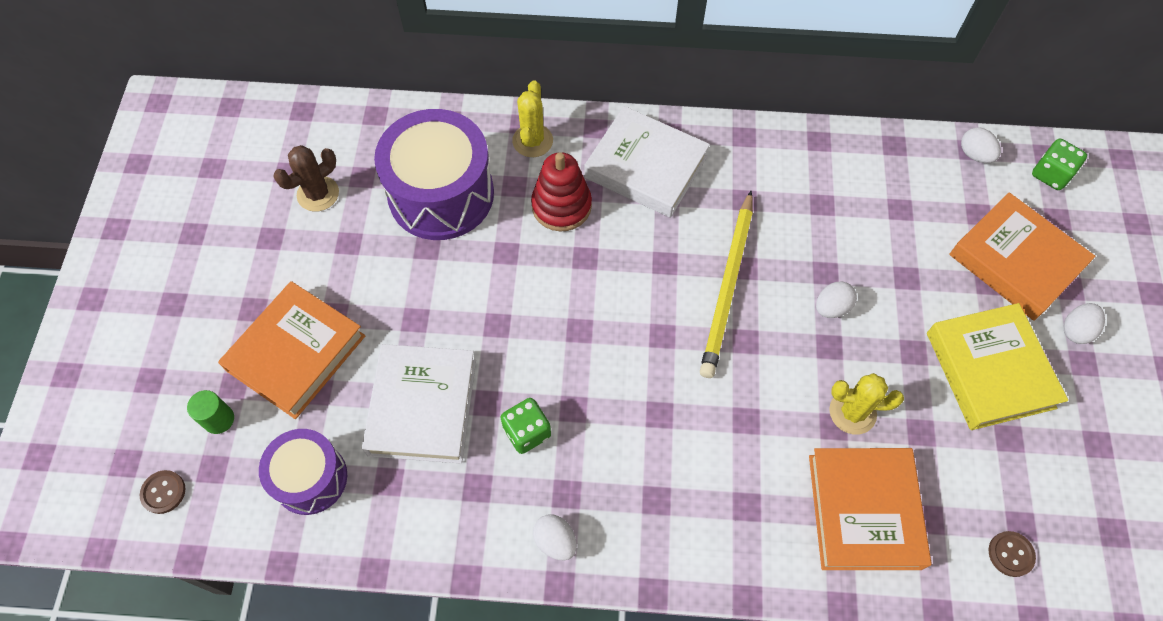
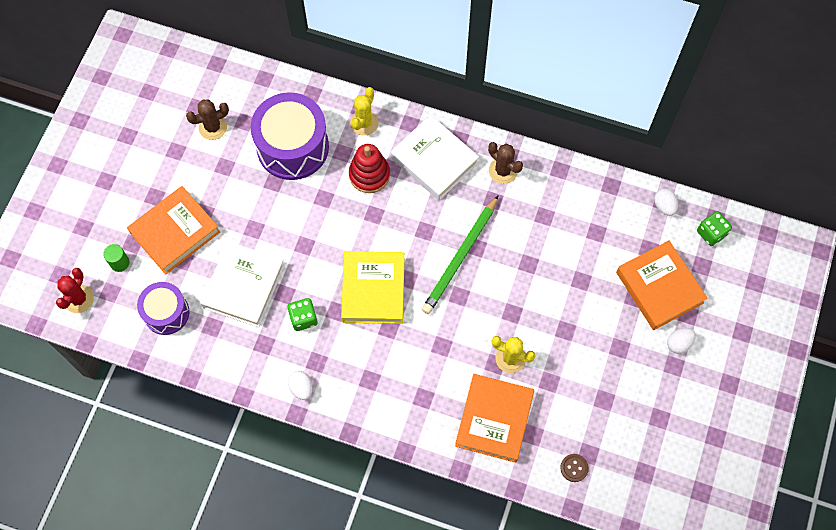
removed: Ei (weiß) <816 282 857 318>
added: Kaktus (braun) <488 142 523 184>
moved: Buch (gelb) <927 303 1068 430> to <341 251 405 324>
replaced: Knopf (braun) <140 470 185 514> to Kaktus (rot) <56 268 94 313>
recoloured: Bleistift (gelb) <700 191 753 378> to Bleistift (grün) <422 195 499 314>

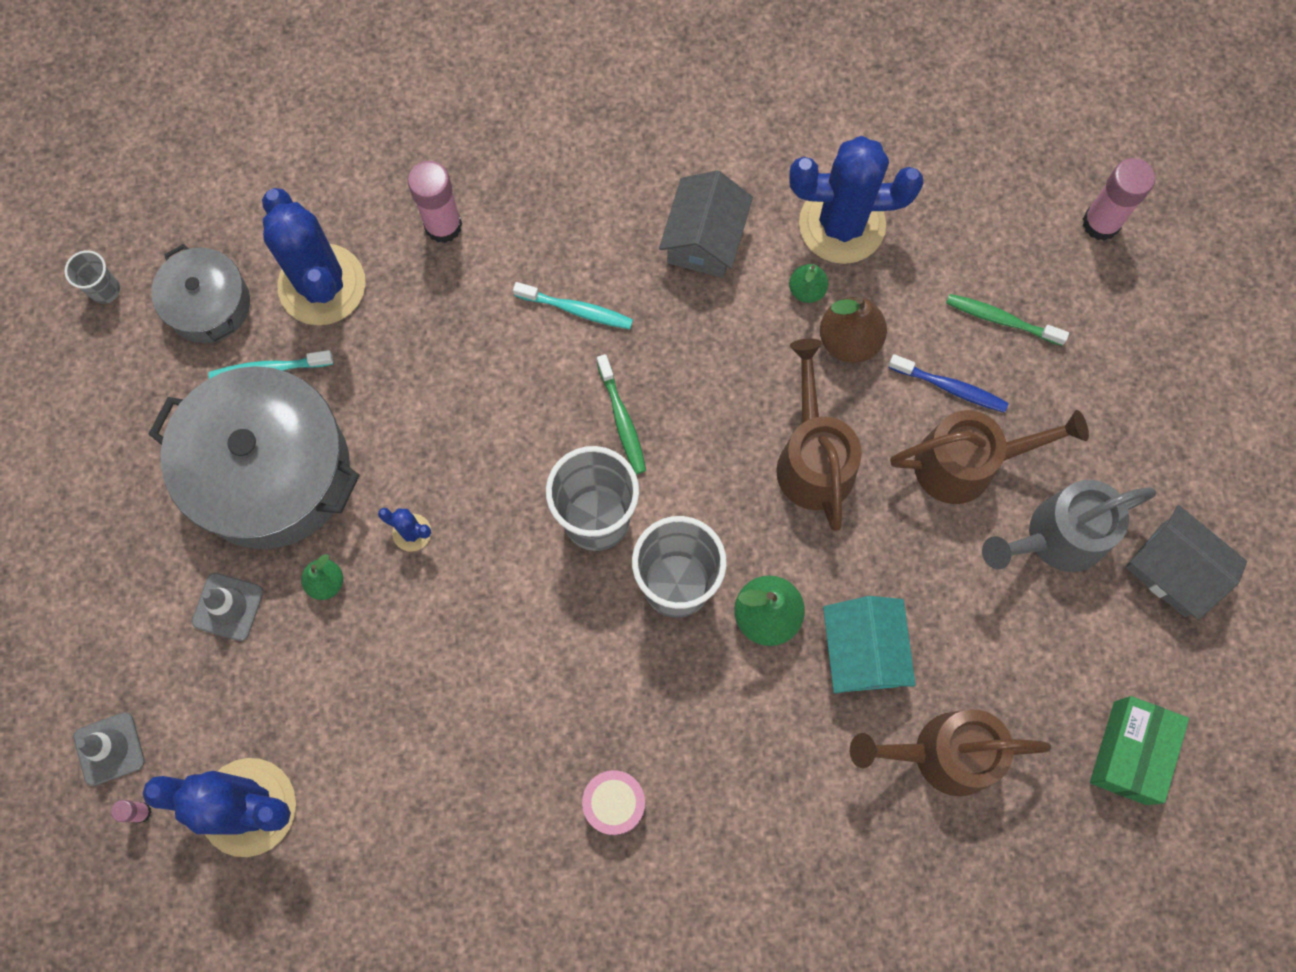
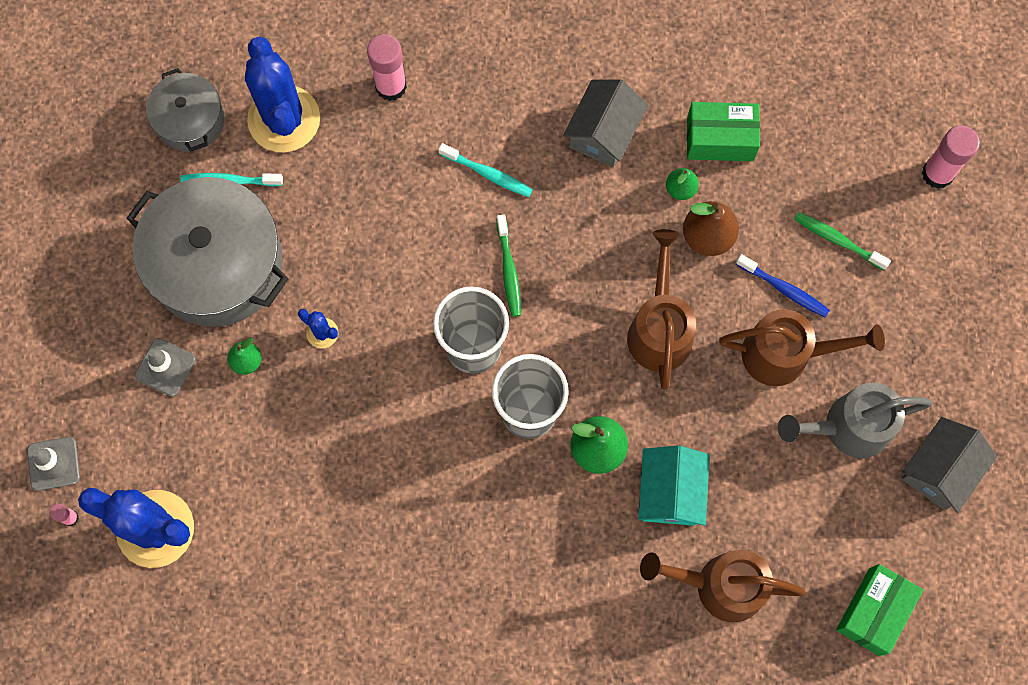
removed: Becher (grau) <65 250 120 304>; Trommel (rosa) <582 770 645 835>
replaced: Kaktus (blau) <789 136 923 264> to Schachtel (grün) <687 102 760 161>
turned: Haus (grau) <1126 505 1247 620> = <902 417 997 513> 75 degrees clockwise

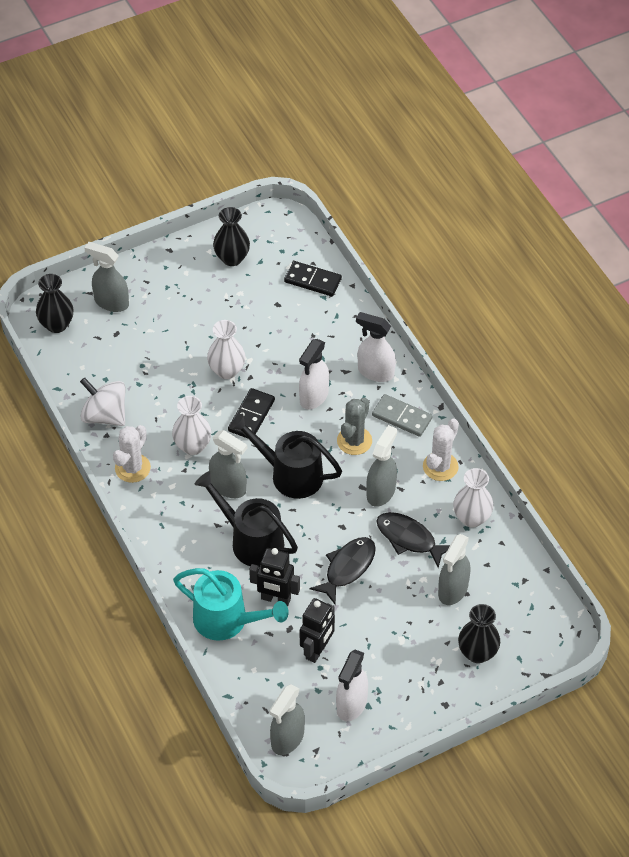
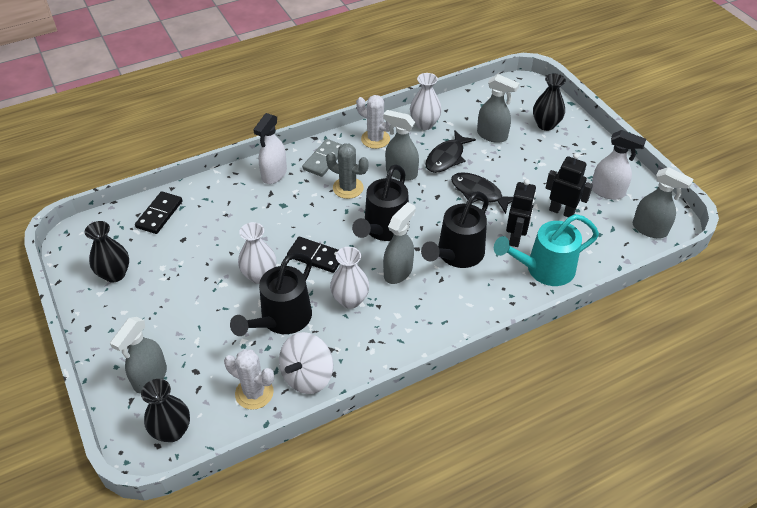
removed: Sprühflasche (weiß) <299 339 329 409>
added: Gießkanne (schwarz) <230 253 312 336>
moved: Kaktus (weiß) <113 425 151 483> to <224 349 274 410>
turned: Gießkanne (türkis) <173 568 289 641> = <494 214 599 286> 135 degrees counterclockwise

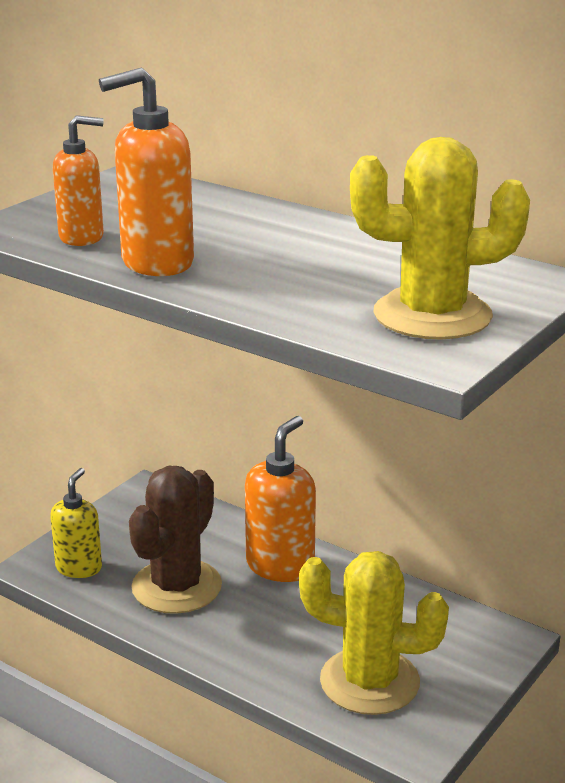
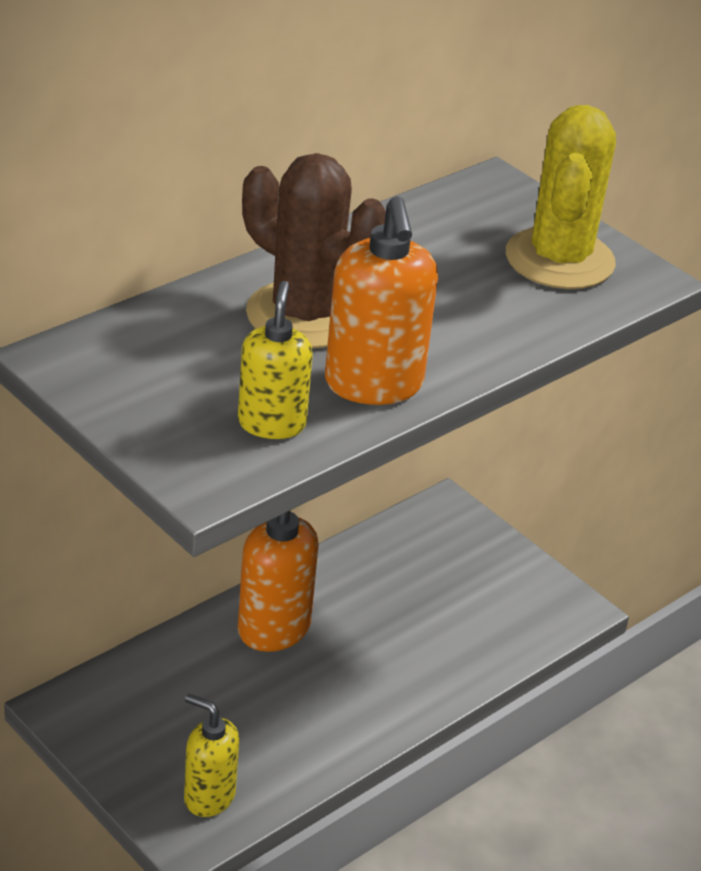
removed: Kaktus (gelb) <299 551 449 715>
moved: Kaktus (braun) <129 466 222 614> to <242 153 386 348>
recoloured: Seifenspender (orange) <53 115 104 246> to Seifenspender (gelb) <238 281 313 439>

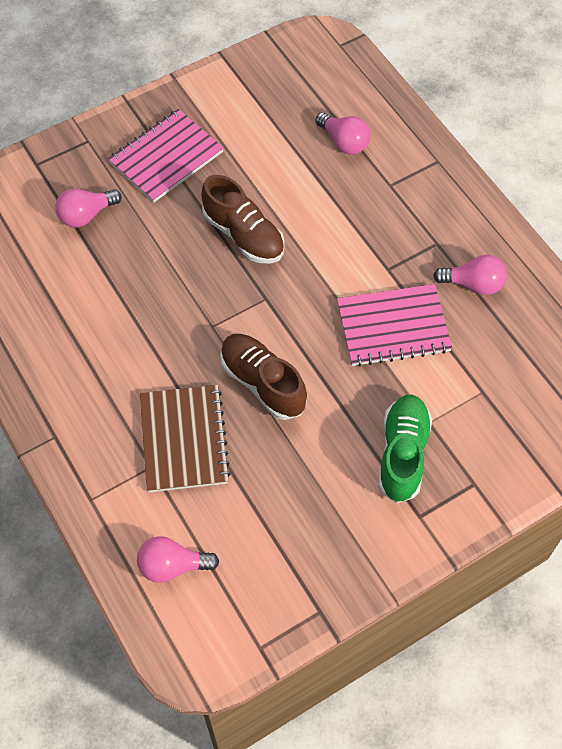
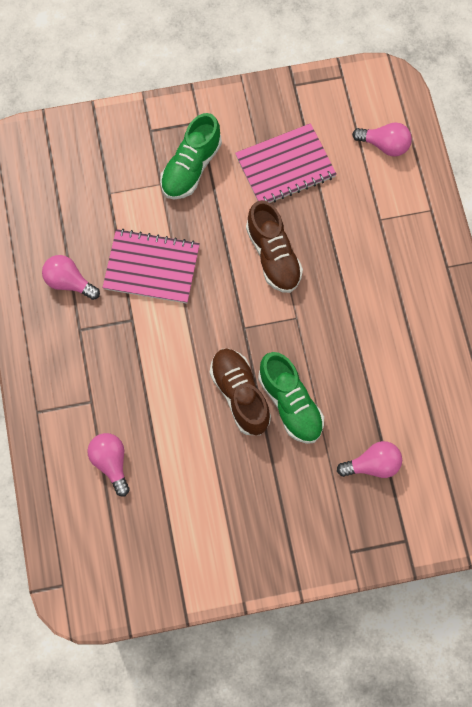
removed: Notizbuch (braun) <140 385 231 492>
added: Schuh (grün) <258 352 324 444>
moved: Notizbuch (rosa) <108 109 224 203> to <235 123 337 203>

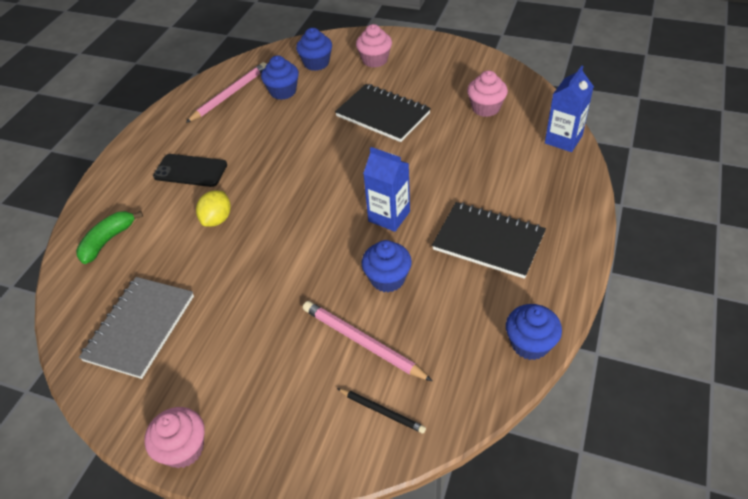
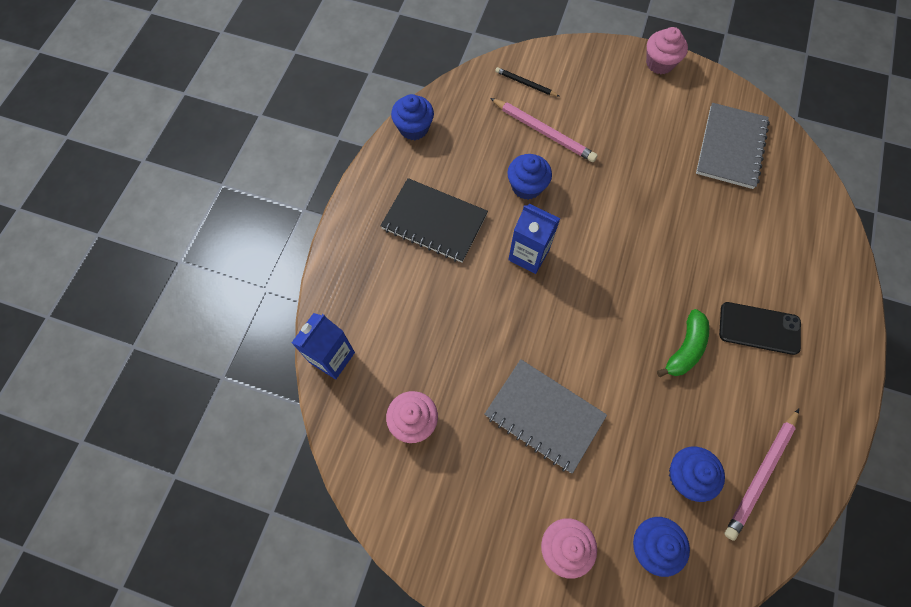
removed: Zitrone (gelb) <196 190 231 227>
moved: Banane (grün) <76 211 143 264> to <657 309 709 377>
recoloured: Notizbuch (schwarz) <335 84 431 142> to Notizbuch (grau) <485 359 607 474>

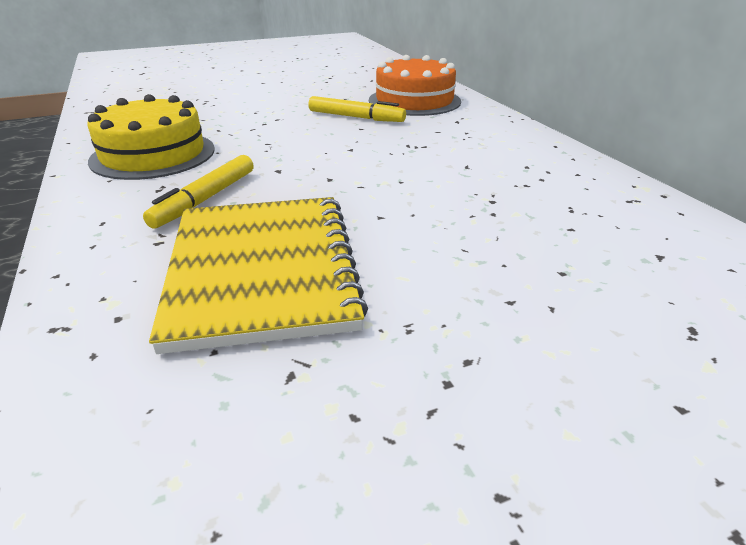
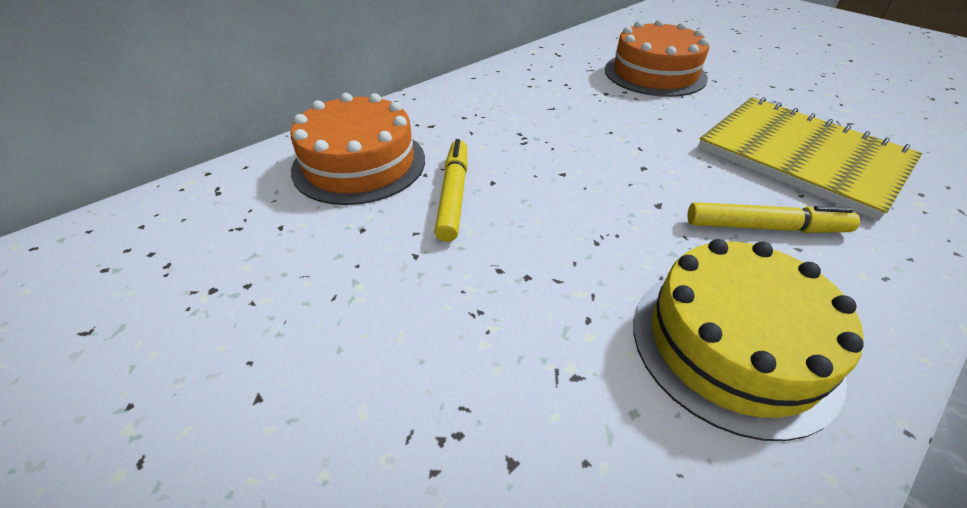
added: Kuchen (orange) <605 19 709 97>
turned: Notizbuch (gelb) <149 197 368 354> = <698 97 922 221> 75 degrees clockwise

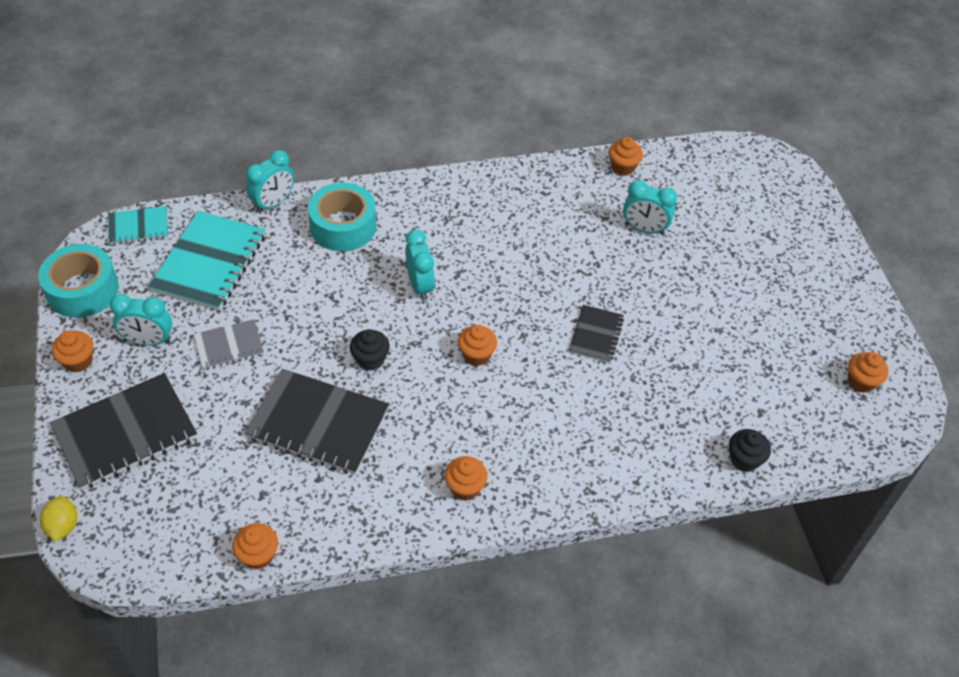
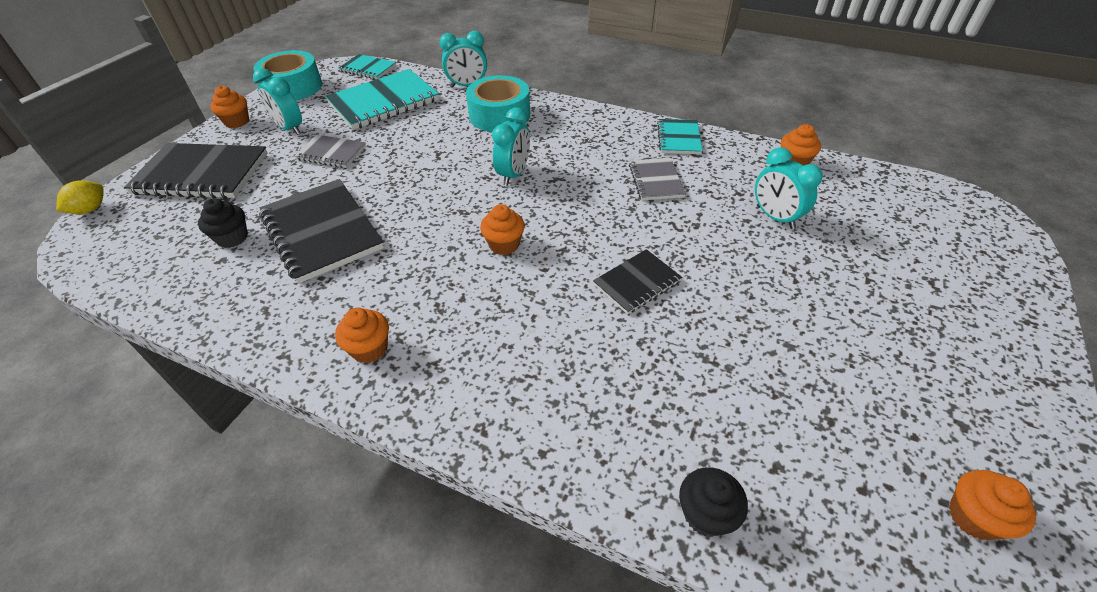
removed: Muffin (orange) <232 523 278 570>
added: Notizbuch (grau) <629 158 686 200>; Notizbuch (türkis) <657 119 703 154>
moved: Muffin (schwarz) <350 329 390 371> to <198 198 248 248>

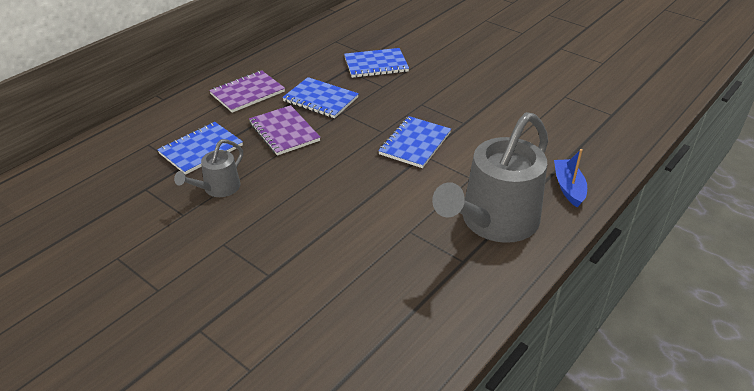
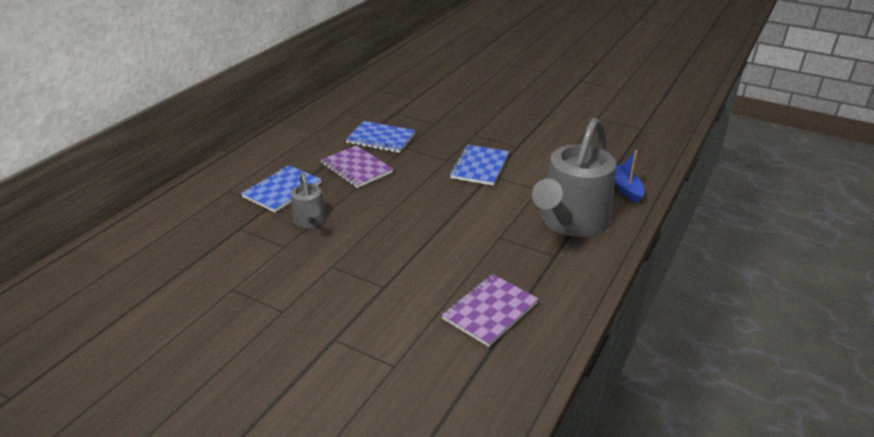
removed: Notizbuch (blau) <344 48 409 78>
moved: Notizbuch (lila) <209 70 285 113> to <442 274 539 347>
turned: Gießkanne (grau) <174 139 243 197> = <291 172 327 228> 45 degrees counterclockwise

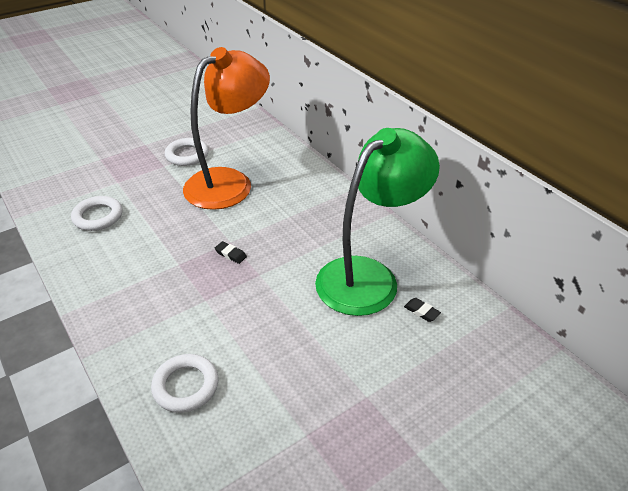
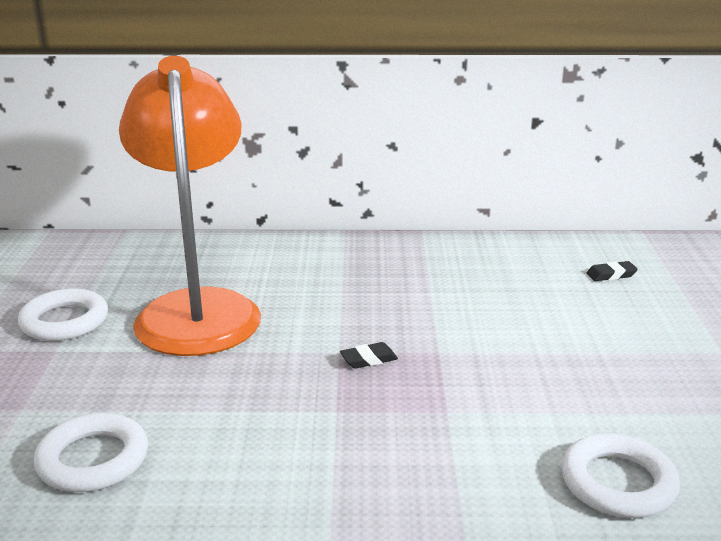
removed: Lampe (grün) <315 128 440 316>

